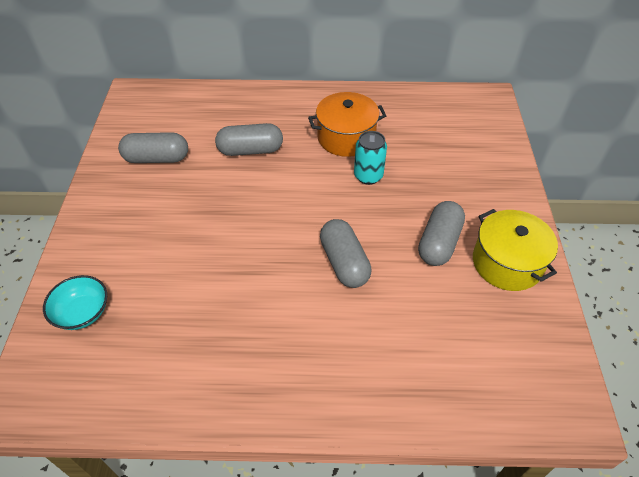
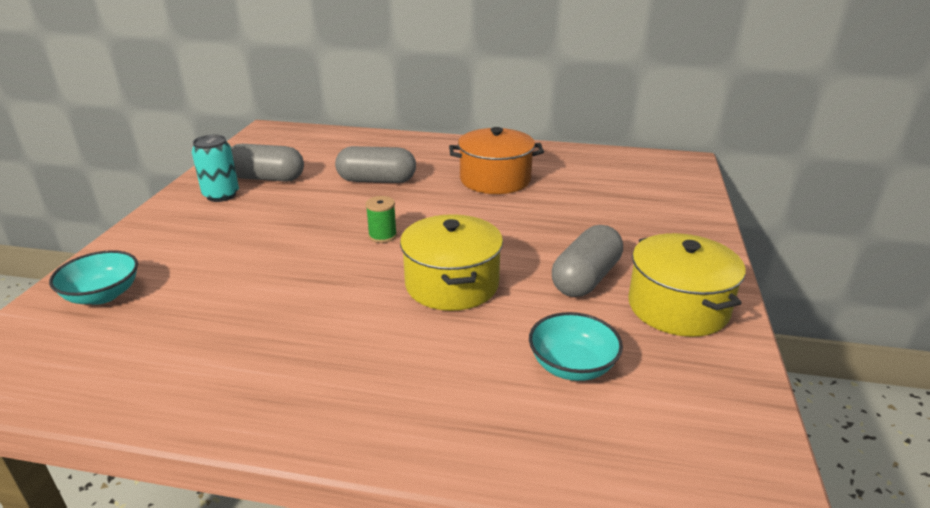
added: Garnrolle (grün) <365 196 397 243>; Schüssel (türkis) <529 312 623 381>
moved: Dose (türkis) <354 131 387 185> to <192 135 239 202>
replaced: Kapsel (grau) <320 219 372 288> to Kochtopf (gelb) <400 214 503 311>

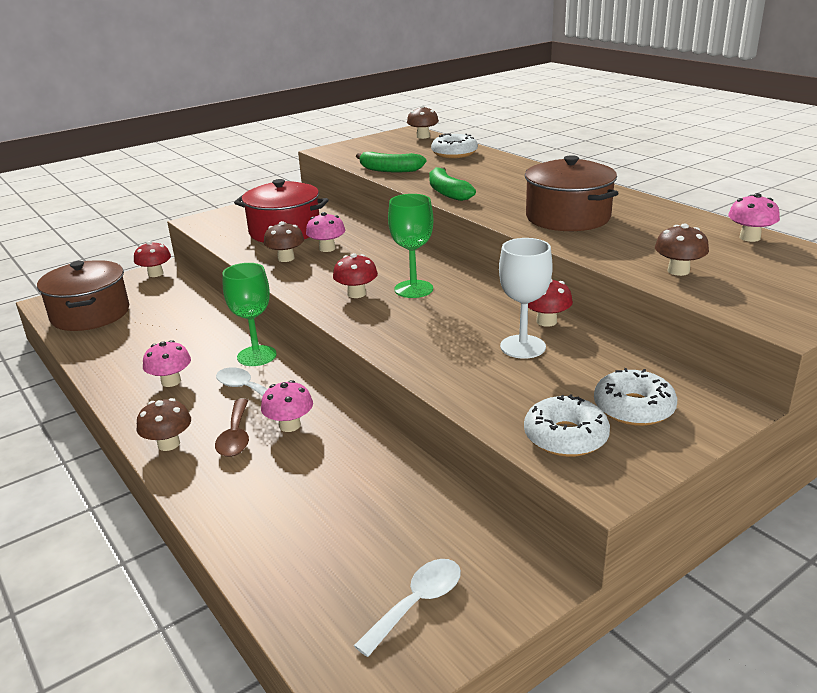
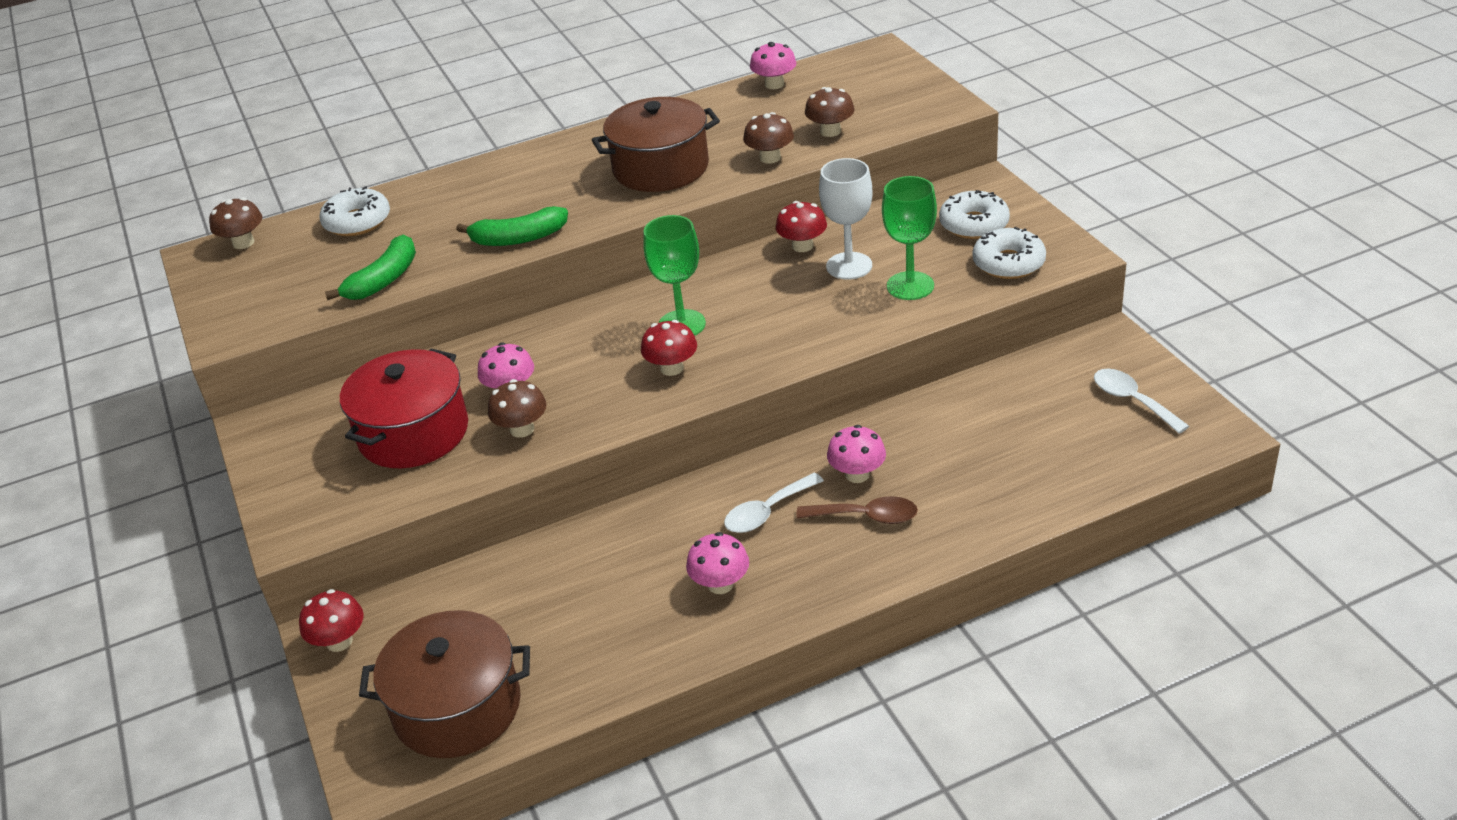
moved: Pilz (braun) <137 398 191 451> to <743 112 794 164>; Kelch (grün) <222 263 277 366> to <882 176 937 300>

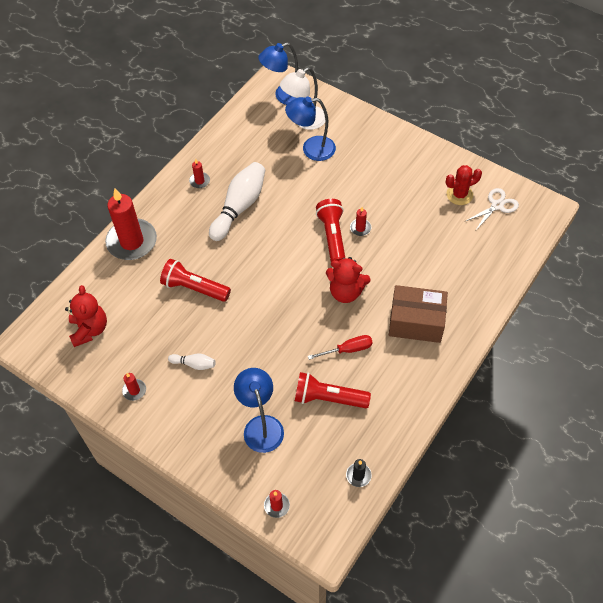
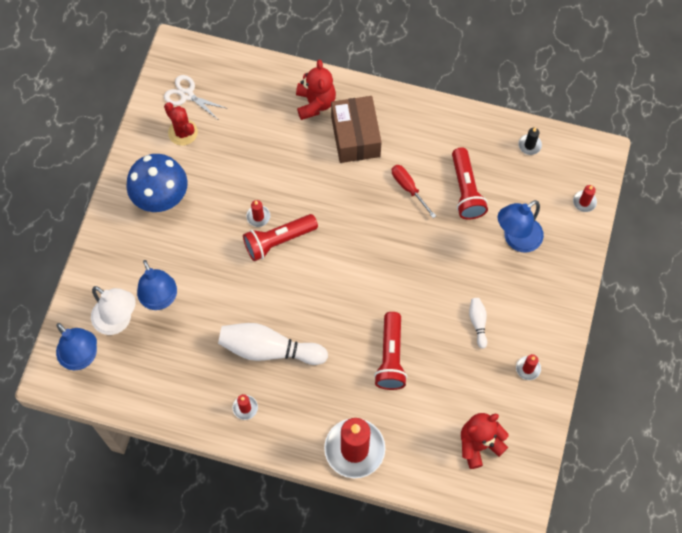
added: Pilz (blau) <126 154 188 212>
moved: Teddybär (rot) <326 257 371 303> to <296 60 336 120>

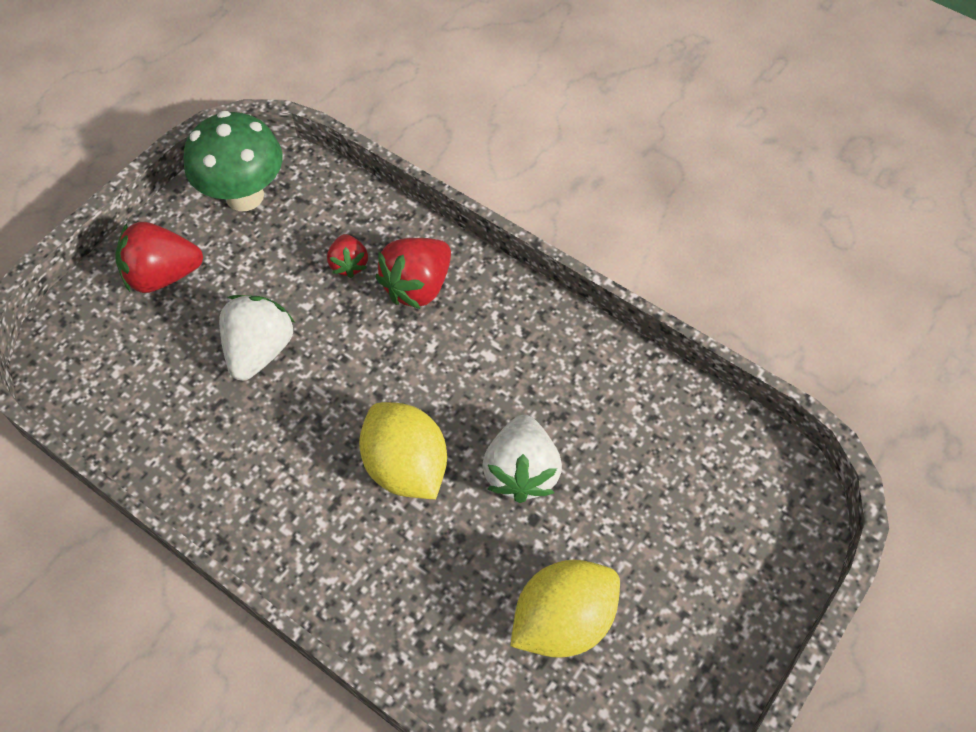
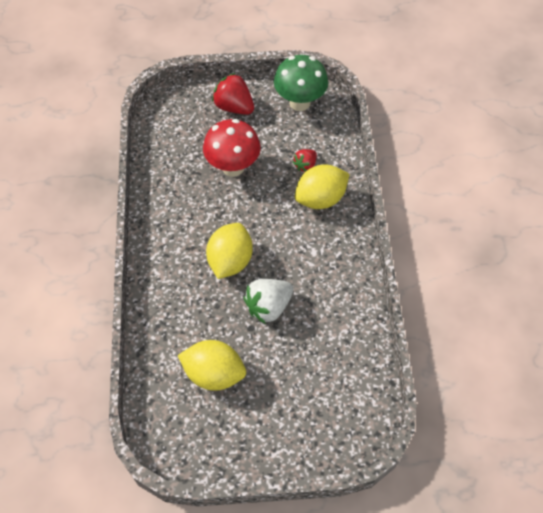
replaced: Erdbeere (weiß) <219 295 295 381> to Pilz (rot) <203 119 261 177>; Erdbeere (rot) <375 238 451 309> to Zitrone (gelb) <295 164 350 209>

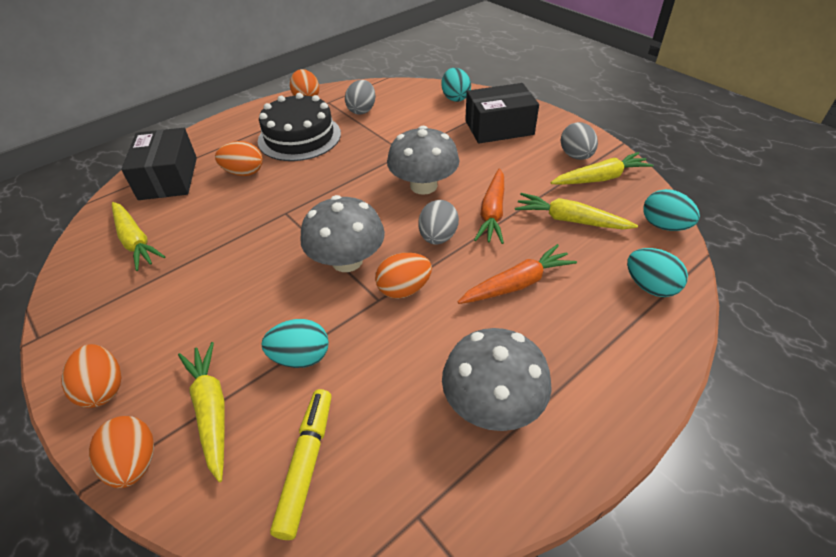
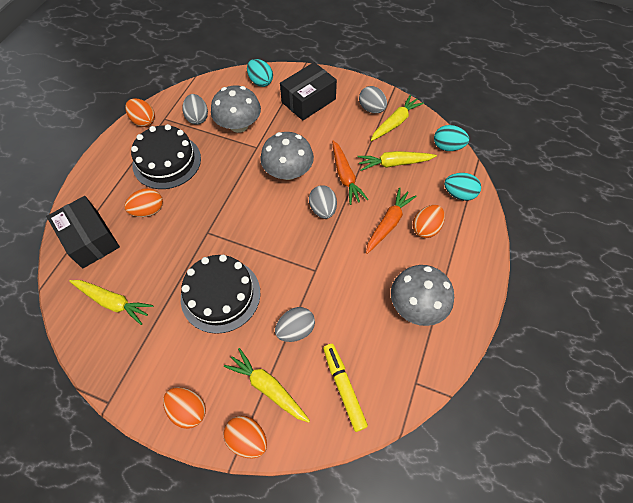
added: Kuchen (schwarz) <181 255 260 334>
moved: Pilz (grau) <300 195 385 272> to <211 86 261 133>; Ei (orange) <375 253 432 299> to <413 205 445 238>
recoloured: Ei (türkis) <262 319 329 368> to Ei (grau) <275 307 315 342>

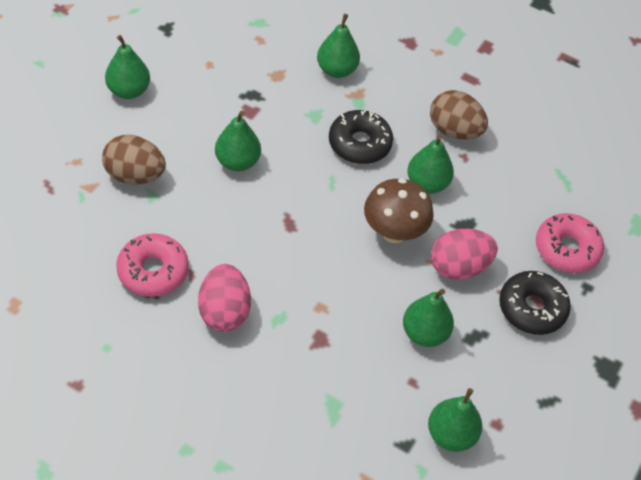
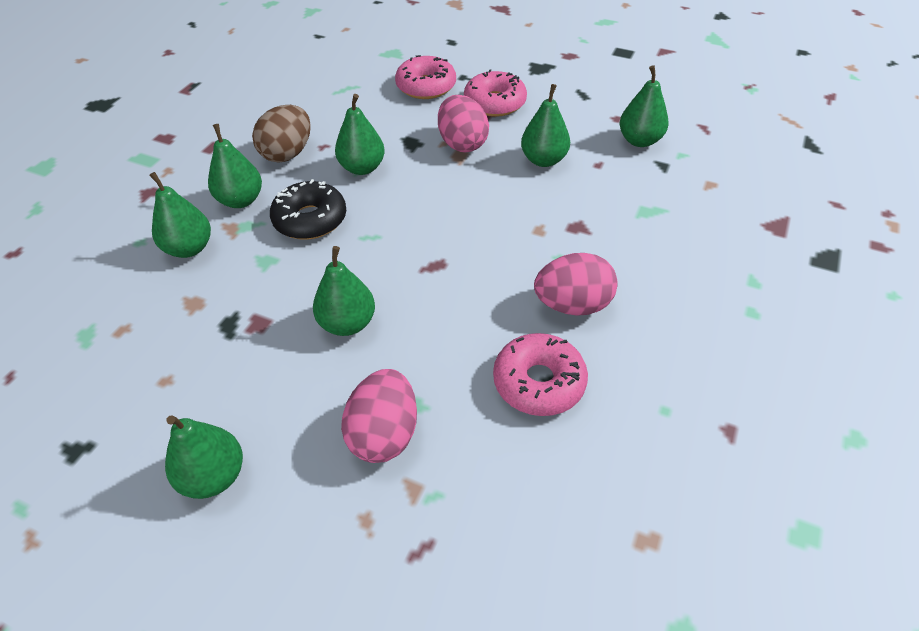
removed: Pilz (braun) <364 178 434 243>
added: Birne (grün) <208 124 262 208>
recoloured: Ei (braun) <102 135 166 185> to Ei (rosa) <341 369 417 463>; Donut (schwarz) <499 271 571 335> to Donut (rosa) <464 69 527 117>

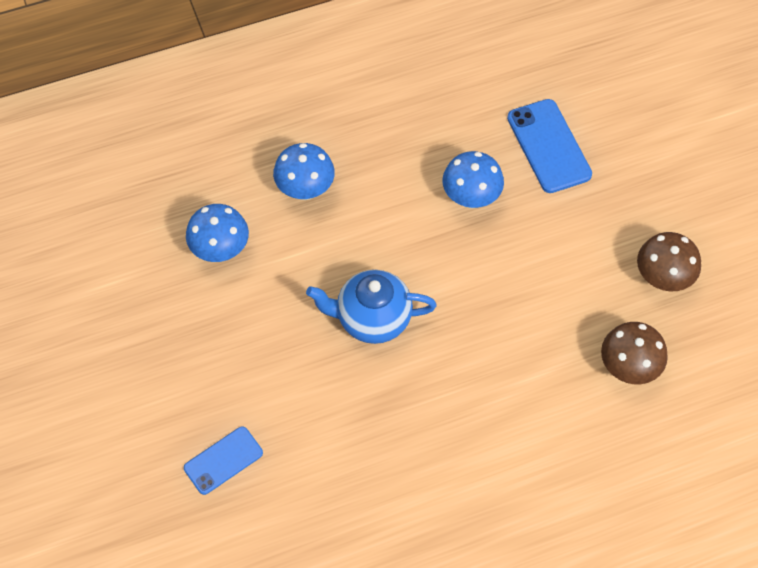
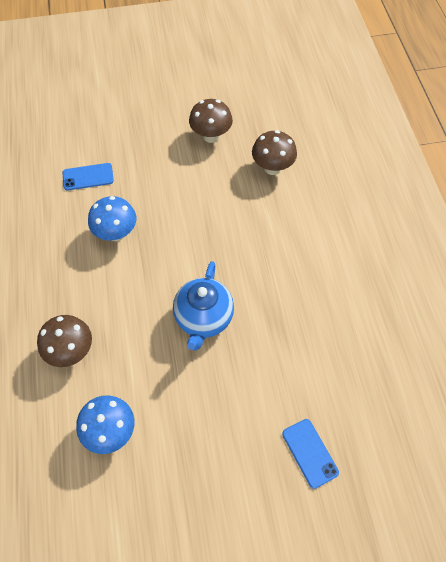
recoloured: Pilz (blau) <273 143 335 200> to Pilz (braun) <37 315 92 367>
resized: Handy (blau) <507 99 592 193> = <62 163 114 190> x0.65

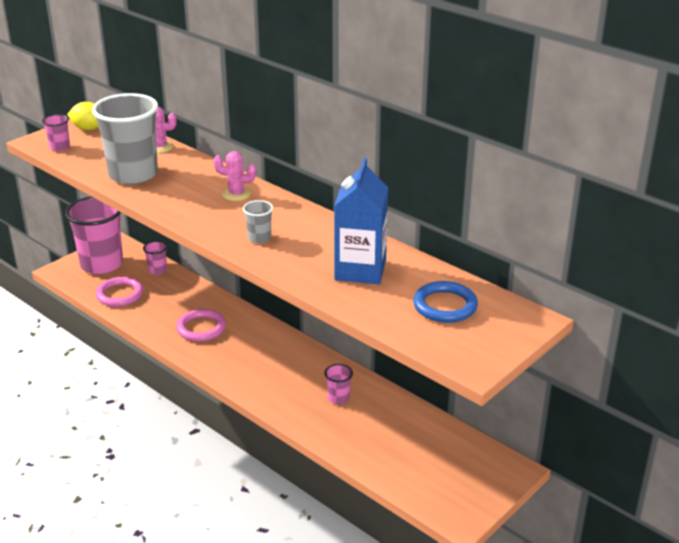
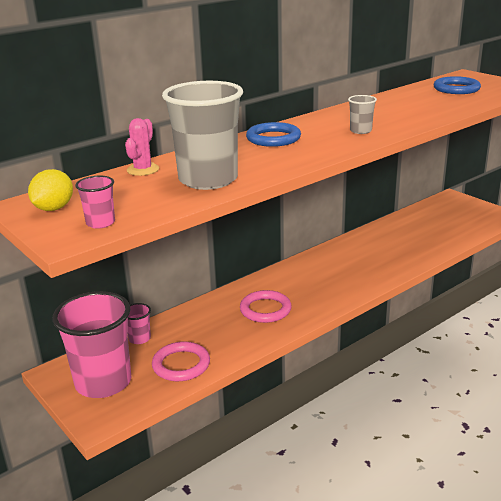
removed: Becher (rosa) <325 364 353 404>; Getränkekarton (blau) <334 158 388 284>
replaced: Kaktus (rosa) <213 151 256 201> to Ring (blau) <246 122 301 147>

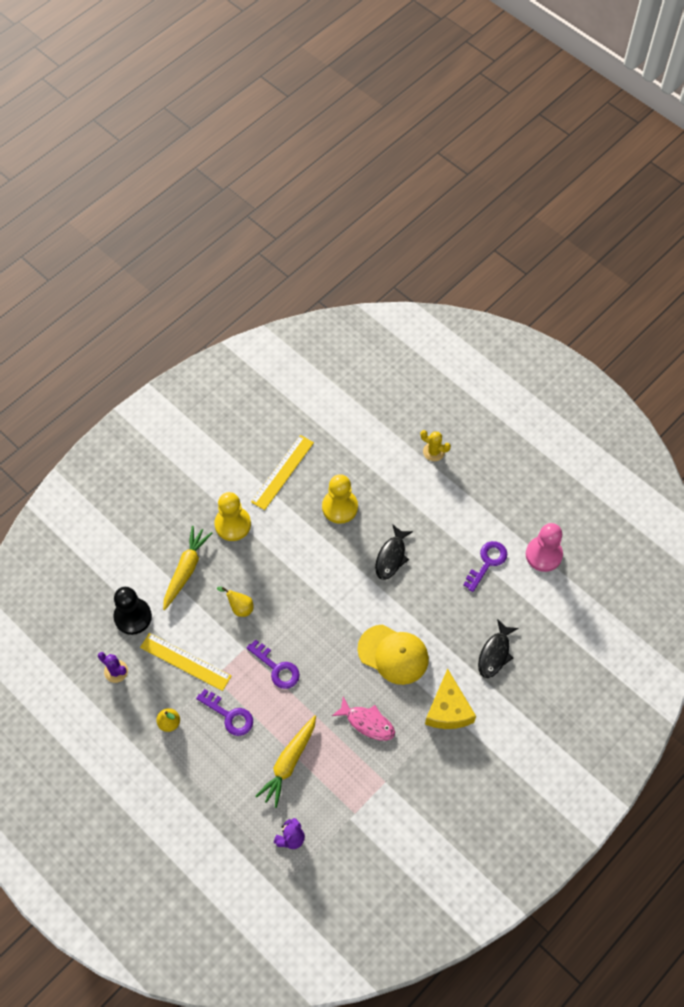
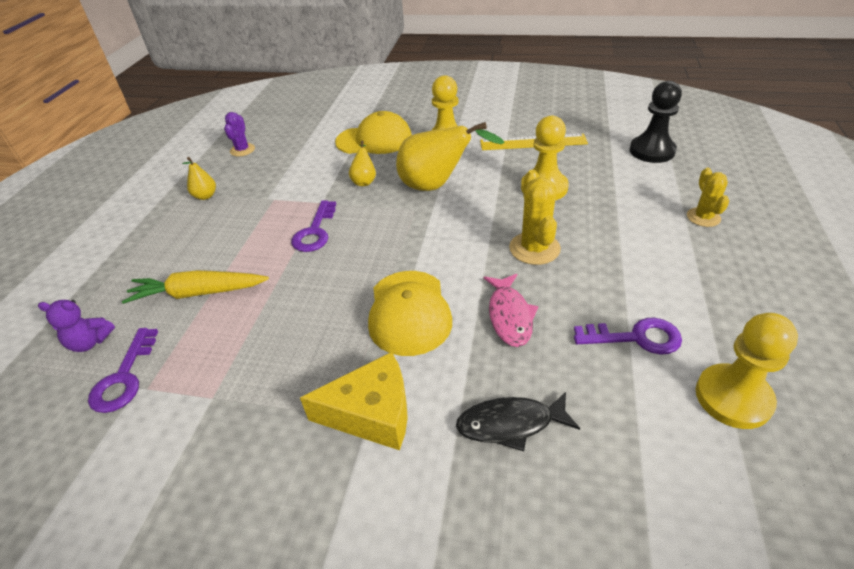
removed: Lineal (gelb) <140 633 232 691>
added: Birne (gelb) <396 122 505 191>
moved: Schlüssel (lila) <196 689 253 736> to <88 328 158 413>; Fisch (rosa) <332 697 395 741> to <484 274 538 347>; Bauer (schwarz) <113 587 152 635> to <630 81 682 163>
replaced: Karotte (gelb) <163 526 212 610> to Kappe (gelb) <335 111 412 154>; Fisch (schwarz) <375 524 413 580> to Kaktus (gelb) <509 170 561 265>
recoloured: Bauer (rosa) <526 523 563 572> to Bauer (gelb) <696 313 798 429>
turned: Käse (gelb) <425 669 476 729> = <300 352 408 450> 150 degrees counterclockwise

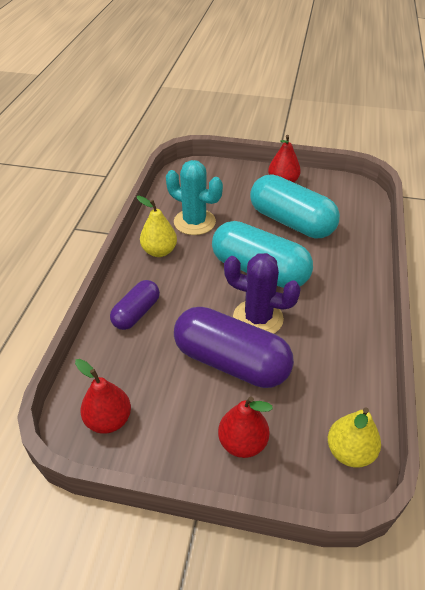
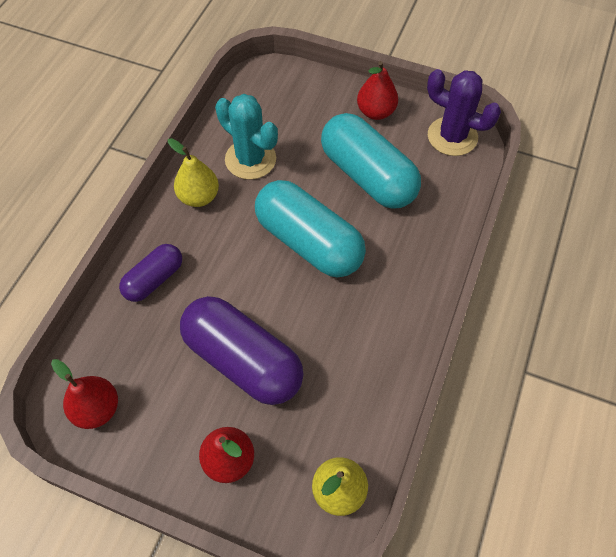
moved: Kaktus (lila) <224 253 301 334> to <427 69 501 156>

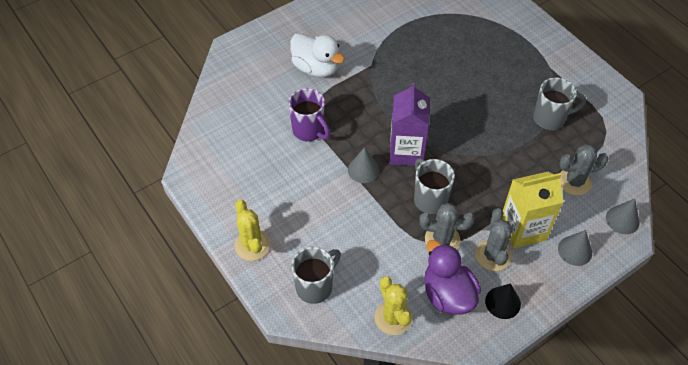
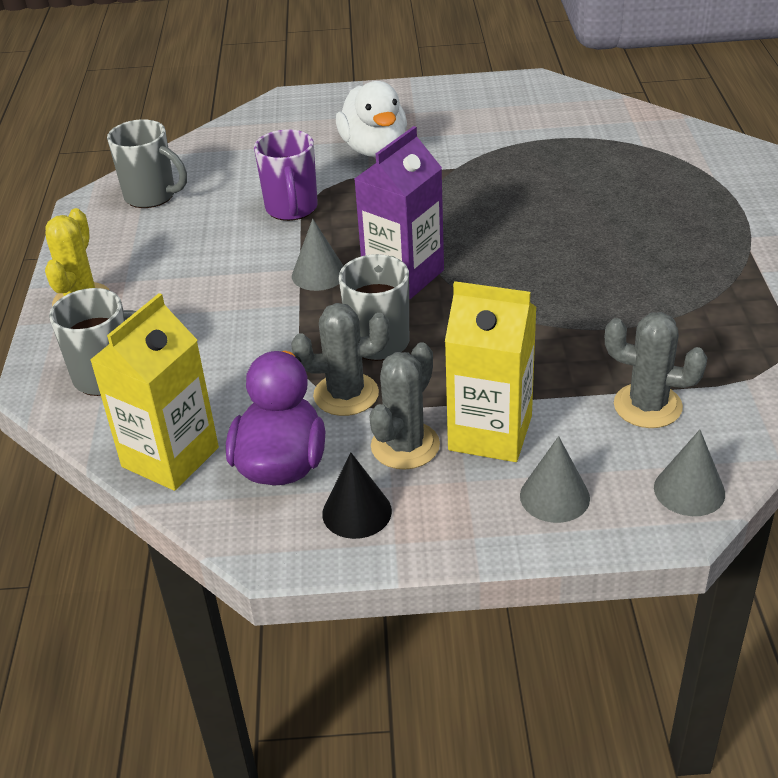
moved: Tasse (grau) <533 77 586 130> to <107 119 187 208>
replaced: Kaktus (gelb) <375 276 412 335> to Getränkekarton (gelb) <90 293 219 491>
turned: Kaktus (grau) <419 203 475 249> = <291 303 390 416> 45 degrees counterclockwise

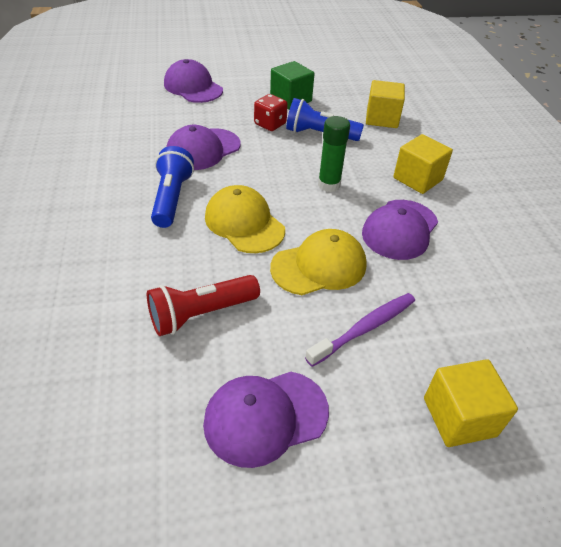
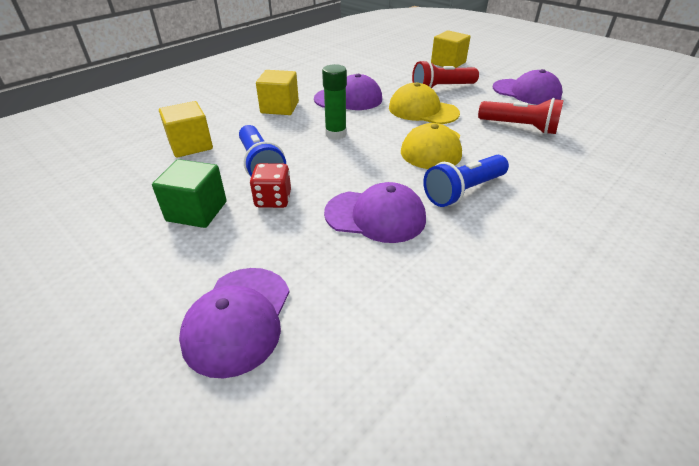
replaced: Zahnbürste (lila) <305 293 415 367> to Taschenlampe (rot) <412 60 479 88>

